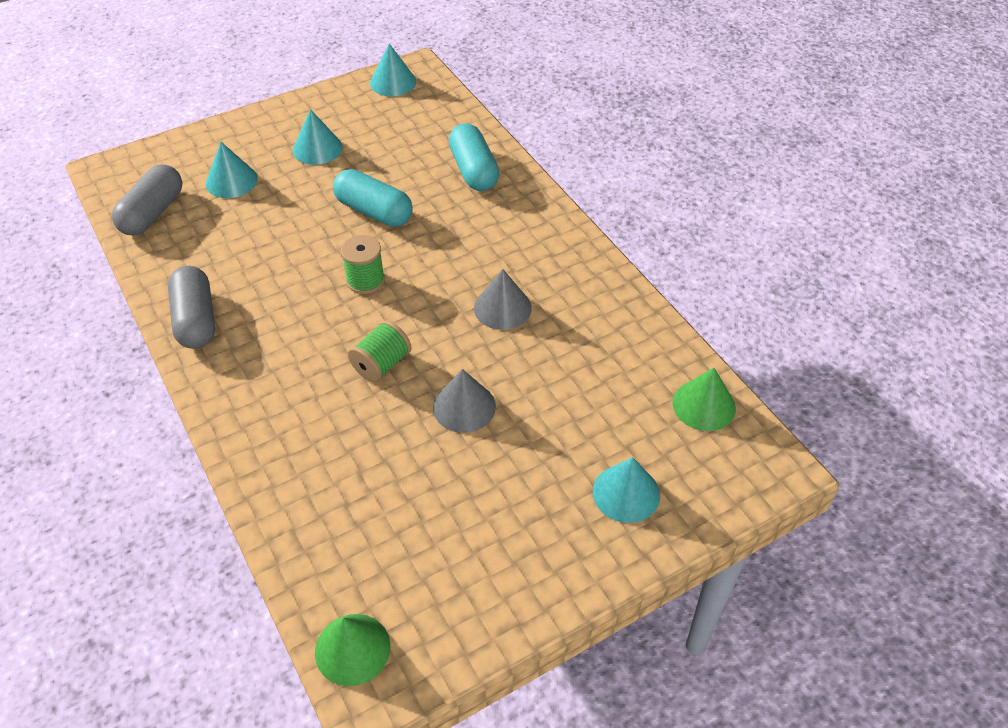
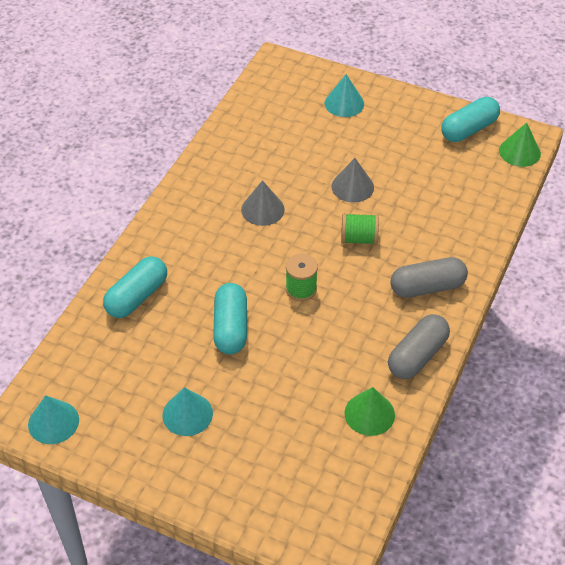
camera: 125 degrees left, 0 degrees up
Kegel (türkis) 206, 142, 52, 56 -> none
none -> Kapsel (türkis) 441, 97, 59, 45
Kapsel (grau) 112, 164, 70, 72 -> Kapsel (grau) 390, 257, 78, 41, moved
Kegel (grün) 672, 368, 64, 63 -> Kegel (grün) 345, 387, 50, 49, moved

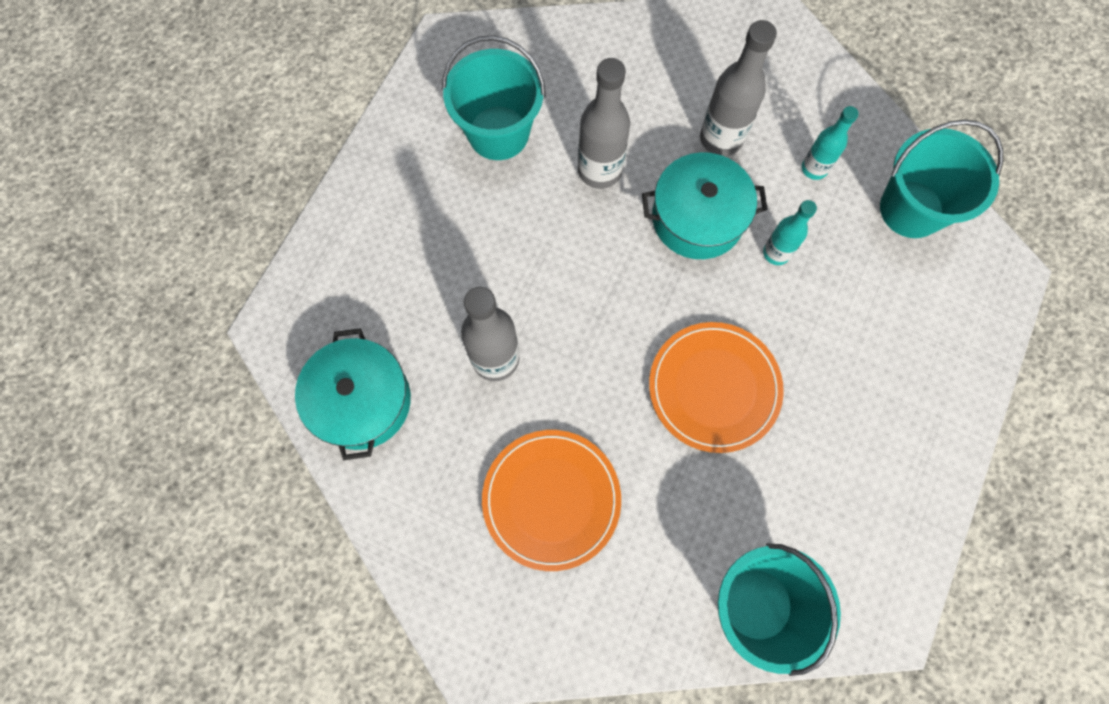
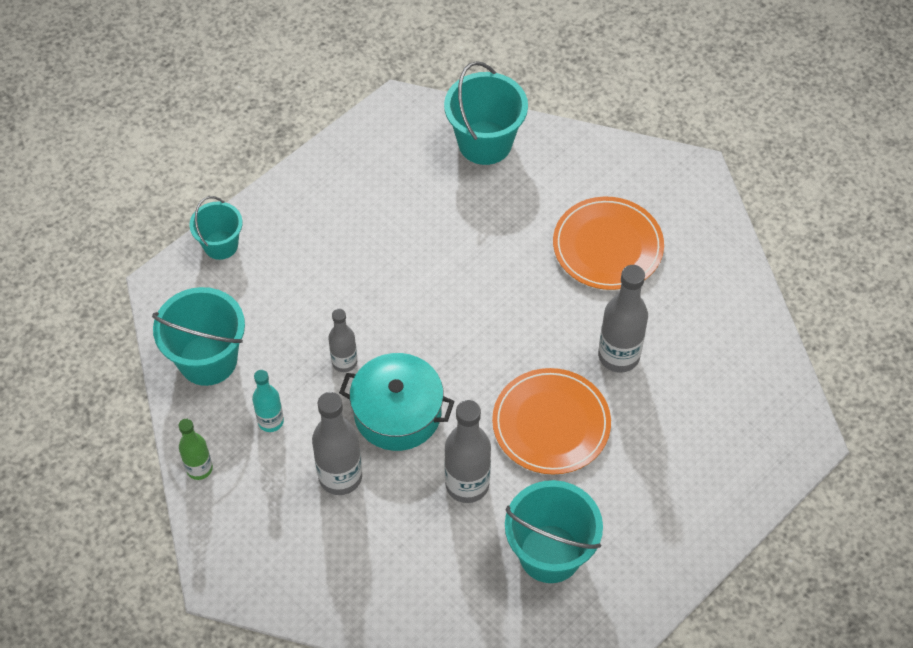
camera: 160 degrees left, 15 degrees down
Kochtopf (türkis) 295, 328, 116, 132 -> none
none -> Flasche (grün) 178, 419, 35, 61
none -> Eimer (türkis) 190, 196, 53, 64
Teller (orange) 649, 322, 135, 131 -> Teller (orange) 492, 368, 119, 107, moved
Flasche (türkis) 763, 200, 54, 65 -> Flasche (grau) 328, 309, 29, 63

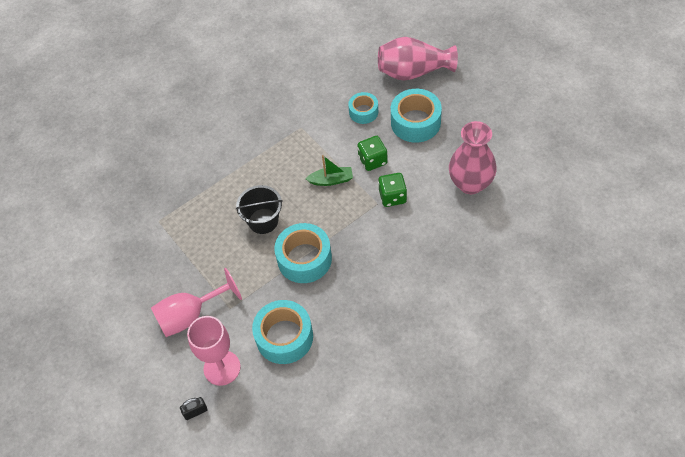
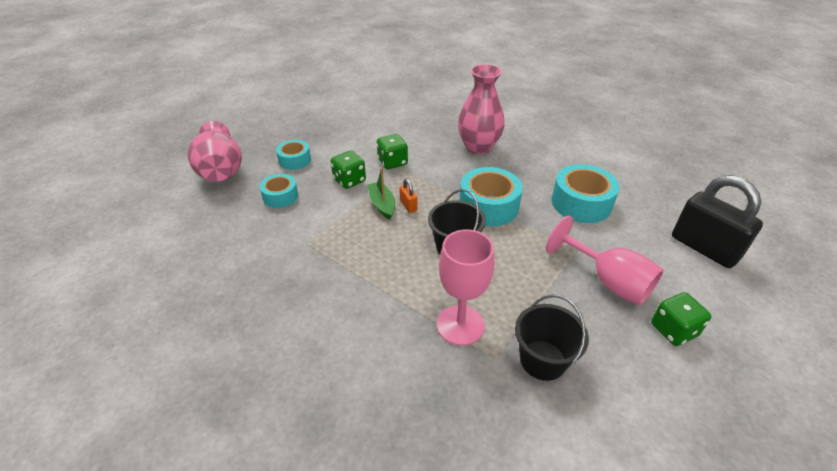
camera: 110 degrees left, 15 degrees down
none -> Vorhängeschloss (orange) 399, 179, 19, 34
none -> Eimer (schwarz) 515, 295, 74, 86
none -> Spielwürfel (grün) 651, 292, 60, 54
Kelch (rosa) 187, 316, 54, 70 -> Kelch (rosa) 437, 229, 57, 117, moved
Vase (rosa) 449, 121, 48, 73 -> Vase (rosa) 458, 64, 47, 90, moved
Vorhängeschloss (schwarz) 180, 397, 28, 23 -> Vorhängeschloss (schwarz) 672, 175, 91, 93, x2.45
Klebeband (türkis) 391, 89, 51, 54 -> Klebeband (türkis) 276, 140, 35, 30, x0.60

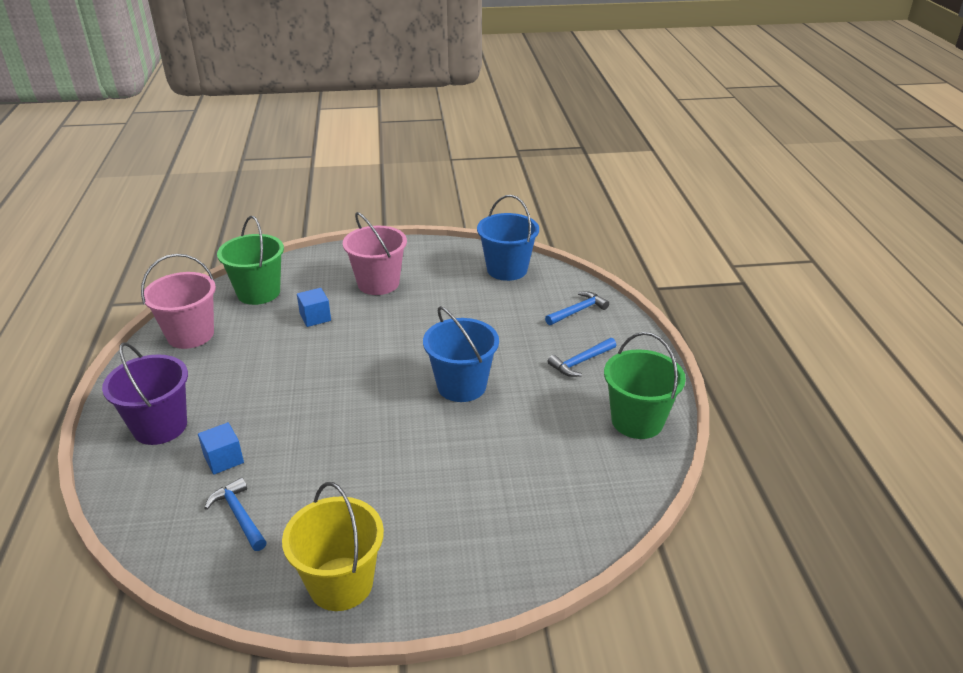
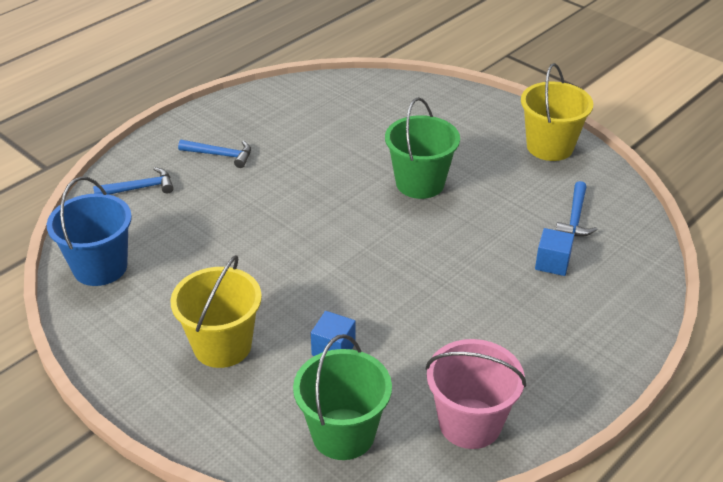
camera: 130 degrees left, 5 degrees up
Eimer (lila) 102, 342, 86, 103 -> none
Eimer (blau) 423, 306, 76, 96 -> none
Eimer (grün) 604, 332, 82, 107 -> Eimer (grün) 385, 97, 75, 102, moved
Eimer (rosa) 343, 212, 64, 83 -> Eimer (gelb) 170, 255, 92, 113
Hammer (blau) 545, 291, 64, 34 -> Hammer (blau) 93, 167, 81, 28, 150 degrees clockwise

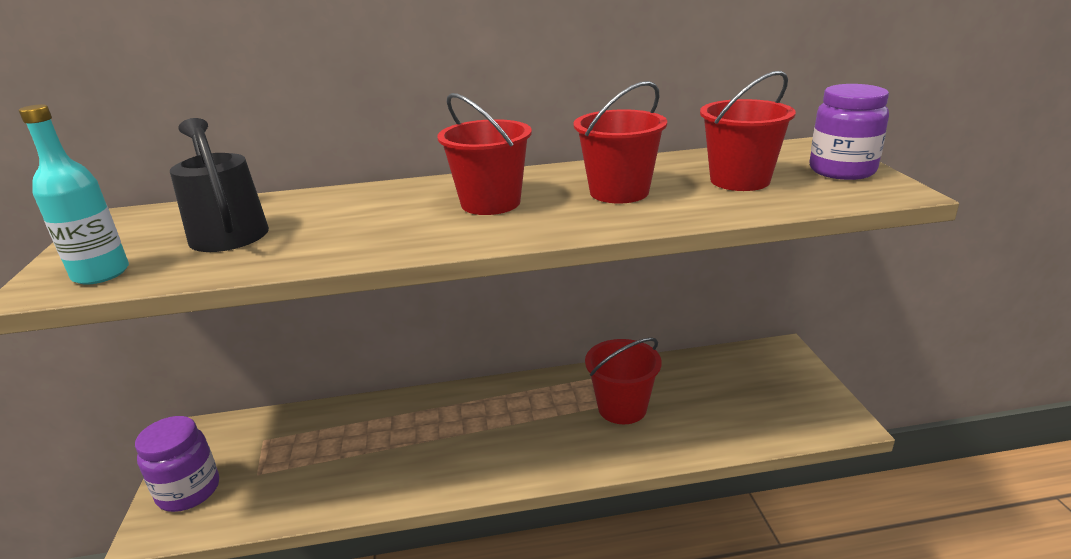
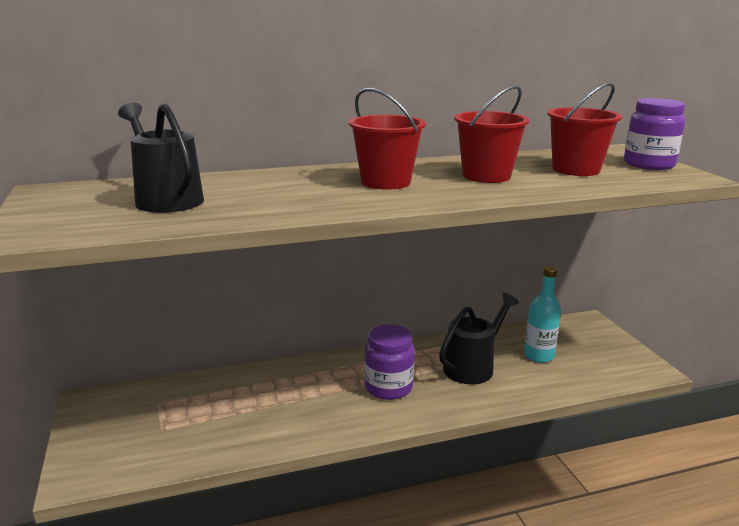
camera: 10 degrees left, 5 degrees down
Flasche (türkis) 19, 104, 110, 181 -> Flasche (türkis) 524, 266, 37, 97, moved
Einmachglas (lila) 135, 416, 84, 96 -> Einmachglas (lila) 364, 324, 51, 76, moved
Eimer (rot) 585, 338, 77, 86 -> Gießkanne (schwarz) 439, 293, 80, 91

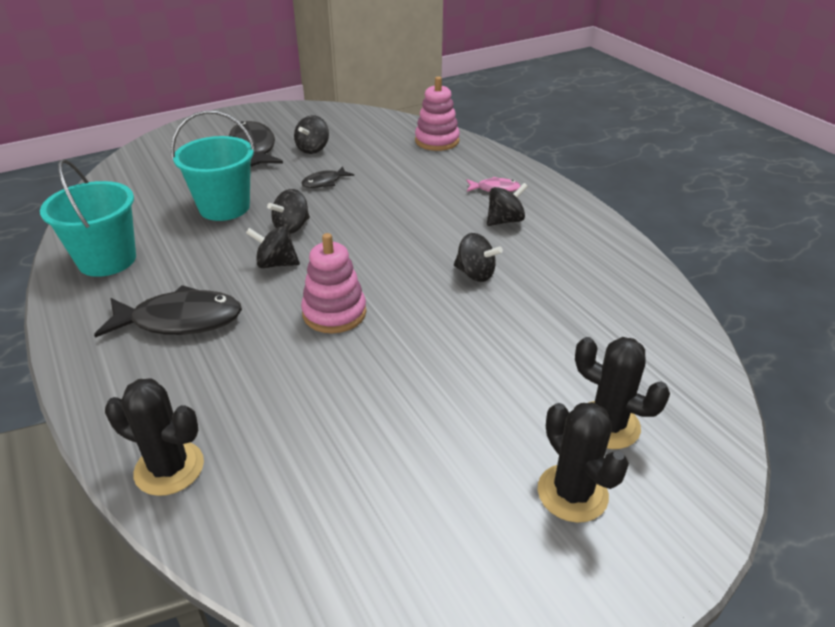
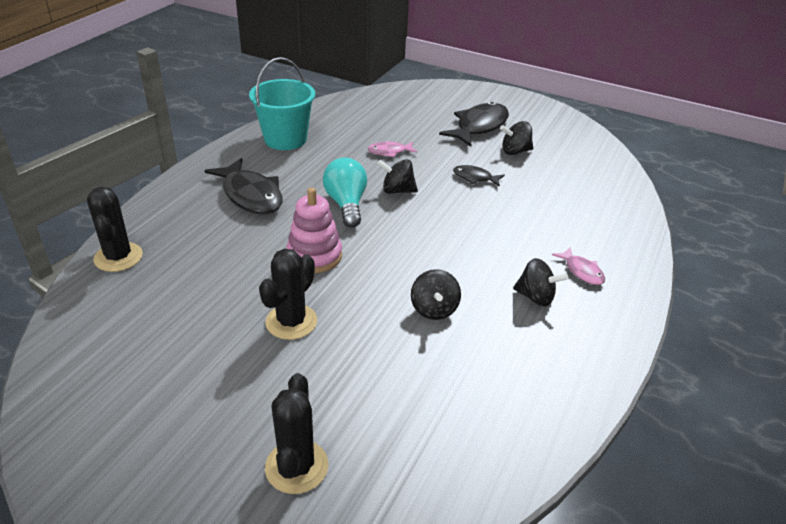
camera: 55 degrees right, 0 degrees up
Stapelspielzeug (rosa) 415, 77, 45, 74 -> none
Kaktus (schwarz) 538, 402, 91, 121 -> Kaktus (schwarz) 259, 249, 58, 91, moved
Eimer (türkis) 171, 110, 84, 111 -> Fisch (rosa) 368, 141, 49, 16
Kreisel (schwarz) 246, 226, 54, 42 -> Glühbirne (türkis) 323, 157, 44, 70

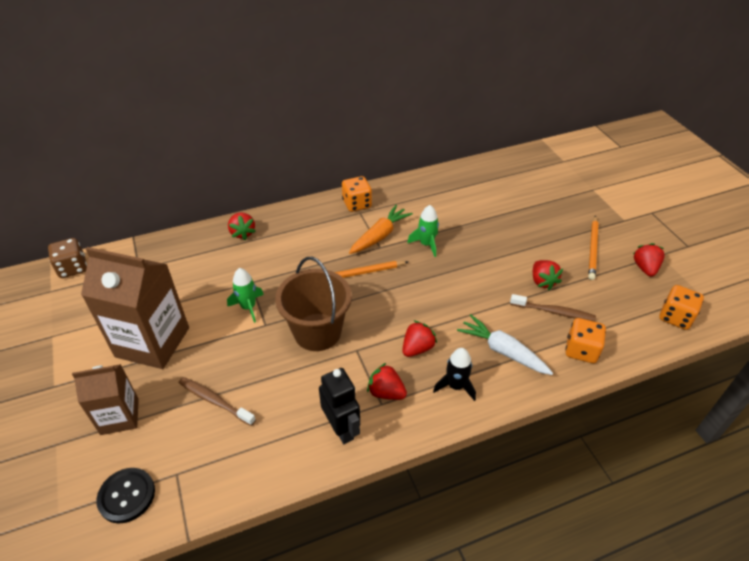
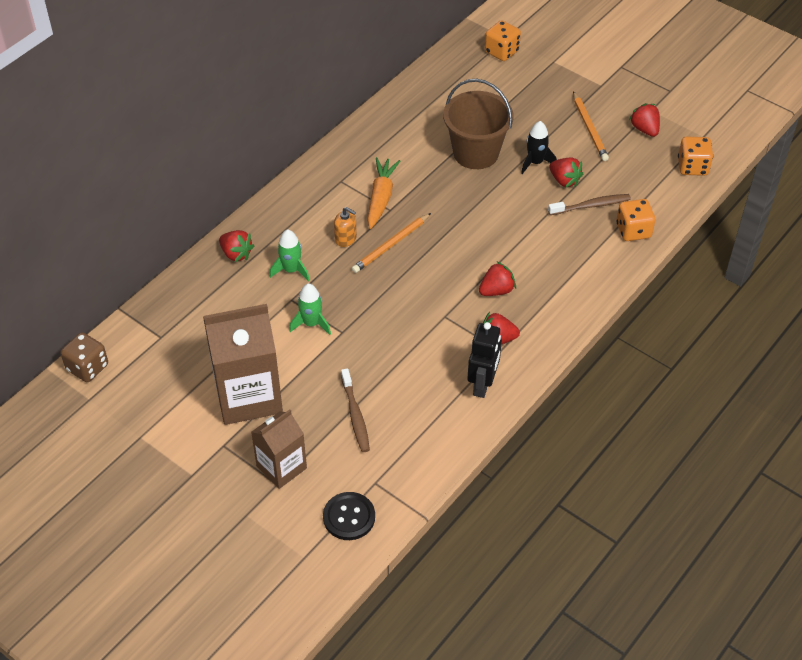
camera: 30 degrees left, 5 degrees up
Karotte (weiß) 457, 314, 96, 61 -> none
none -> Seifenspender (orange) 334, 207, 23, 40
Eimer (braun) 275, 256, 77, 95 -> Eimer (braun) 443, 79, 71, 90, moved
Spielwürfel (orange) 342, 176, 30, 36 -> Spielwürfel (orange) 485, 20, 36, 41, moved
Rakete (grün) 407, 205, 32, 52 -> Rakete (grün) 270, 229, 40, 53, moved
Rakete (schwarz) 433, 348, 43, 53 -> Rakete (schwarz) 521, 121, 36, 53, moved
Zahnbürste (braun) 179, 377, 77, 49 -> Zahnbürste (braun) 341, 368, 29, 84, 105 degrees counterclockwise
Roboter (schwarz) 319, 368, 41, 76 -> Roboter (schwarz) 467, 322, 35, 76, 75 degrees clockwise
Erdbeere (rot) 402, 320, 35, 37 -> Erdbeere (rot) 479, 262, 37, 34, 45 degrees clockwise

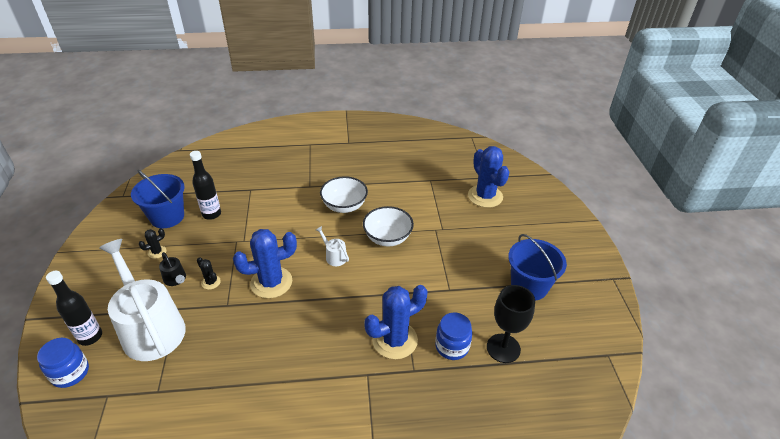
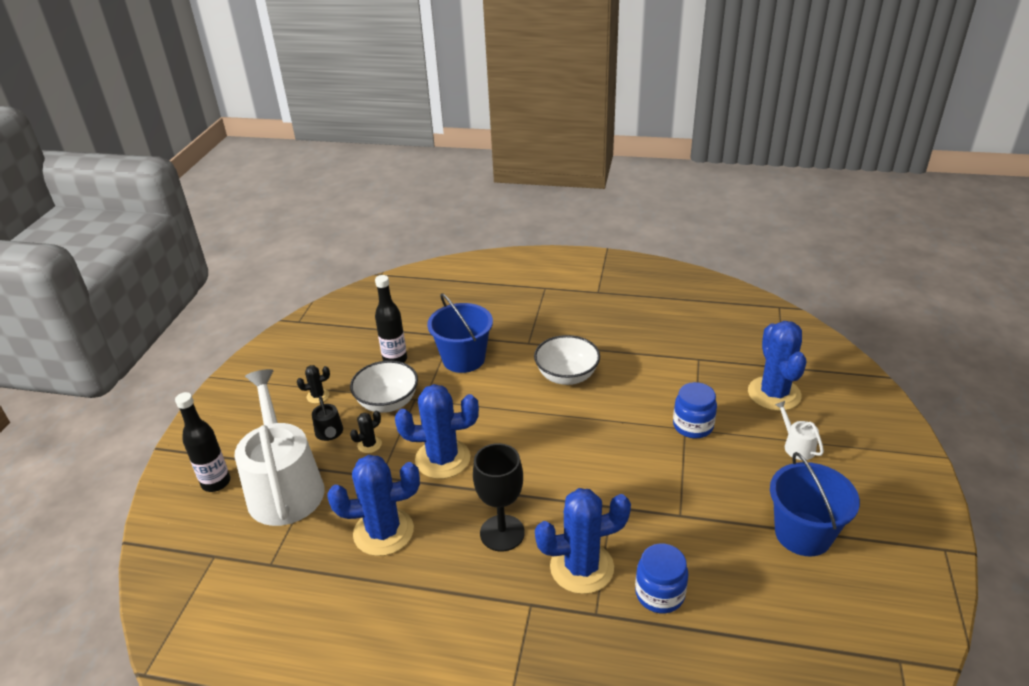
camera: 20 degrees right, 5 degrees down
none -> Kaktus (blau) 328, 455, 92, 101
Einmachglas (blau) 37, 338, 52, 50 -> Einmachglas (blau) 673, 382, 44, 56, moved
Eimer (blau) 131, 170, 54, 58 -> Eimer (blau) 427, 293, 66, 80, moved
Gießkanne (weiß) 316, 226, 33, 40 -> Gießkanne (weiß) 775, 401, 49, 59, moved
Schüssel (weiß) 363, 206, 51, 40 -> Schüssel (weiß) 350, 360, 68, 53, moved
Kelch (schwarz) 487, 285, 48, 78 -> Kelch (schwarz) 473, 443, 52, 109, moved
Kaktus (schwarz) 197, 257, 24, 33 -> Kaktus (schwarz) 350, 411, 32, 42, 75 degrees clockwise

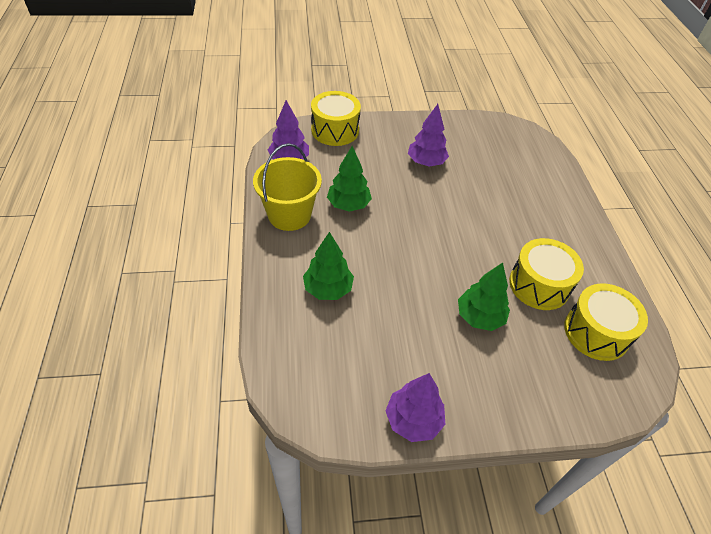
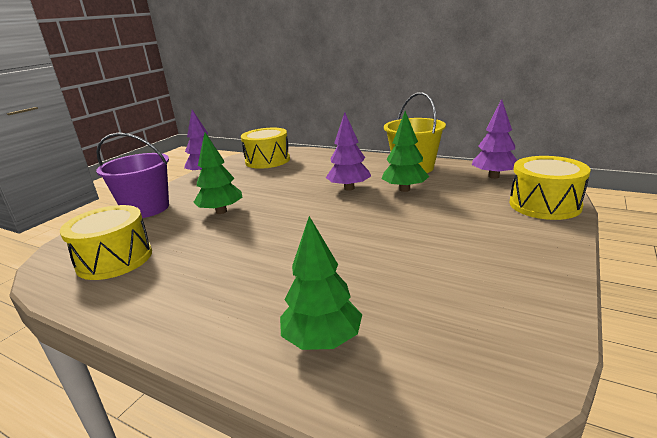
camera: 130 degrees right, 25 degrees down
none -> Eimer (lila) 96, 133, 73, 85
Baum (grün) 303, 232, 51, 68 -> Baum (grün) 280, 216, 82, 134, moved
Baum (lila) 408, 104, 41, 62 -> Baum (lila) 326, 112, 45, 79, moved
Trommel (gelb) 509, 238, 75, 72 -> Trommel (gelb) 241, 128, 49, 41, moved

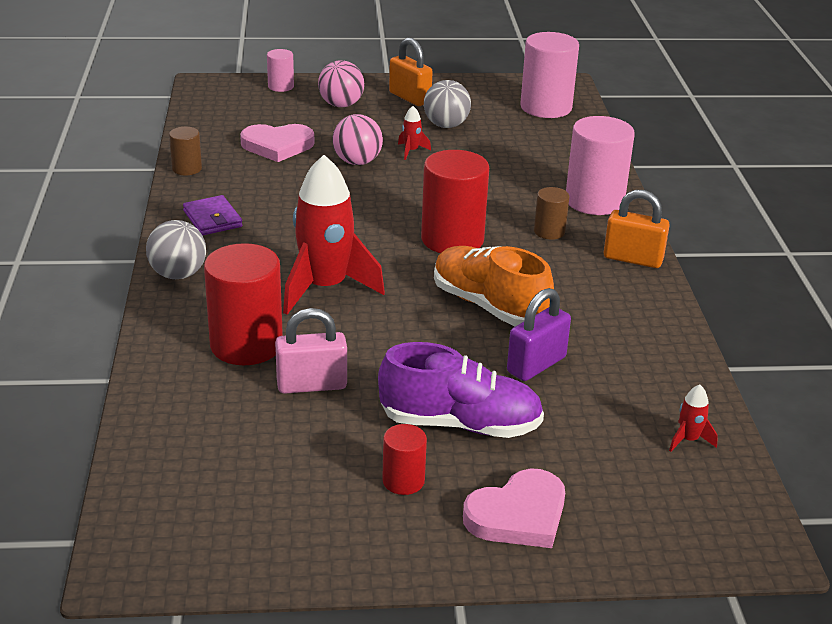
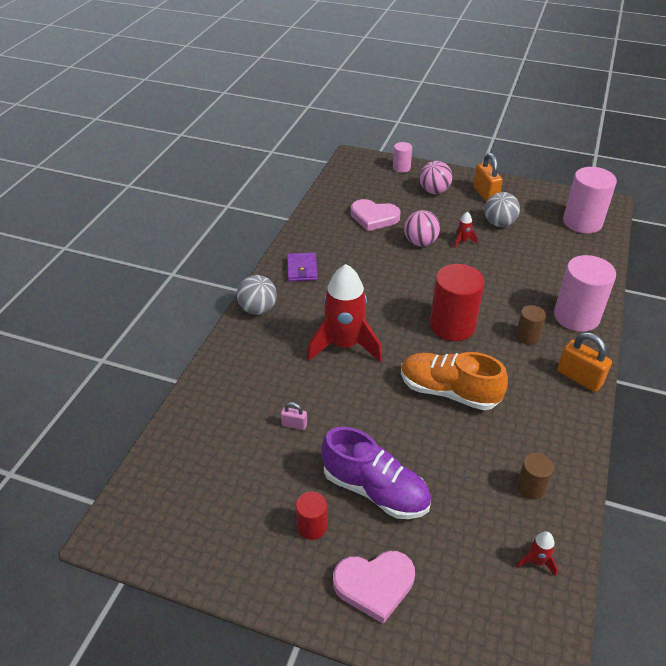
camera: 25 degrees right, 10 degrees up
Vollzylinder (rot) 204, 243, 79, 122 -> none
Vorhängeschloss (lila) 507, 288, 64, 93 -> none
Vollzylinder (braun) 169, 127, 33, 48 -> Vollzylinder (braun) 517, 453, 37, 46, moved
Schuh (orange) 434, 246, 120, 80 -> Schuh (orange) 401, 352, 107, 58, 45 degrees counterclockwise
Vorhängeschloss (rosa) 275, 308, 72, 86 -> Vorhängeschloss (rosa) 281, 402, 26, 28, x0.53

